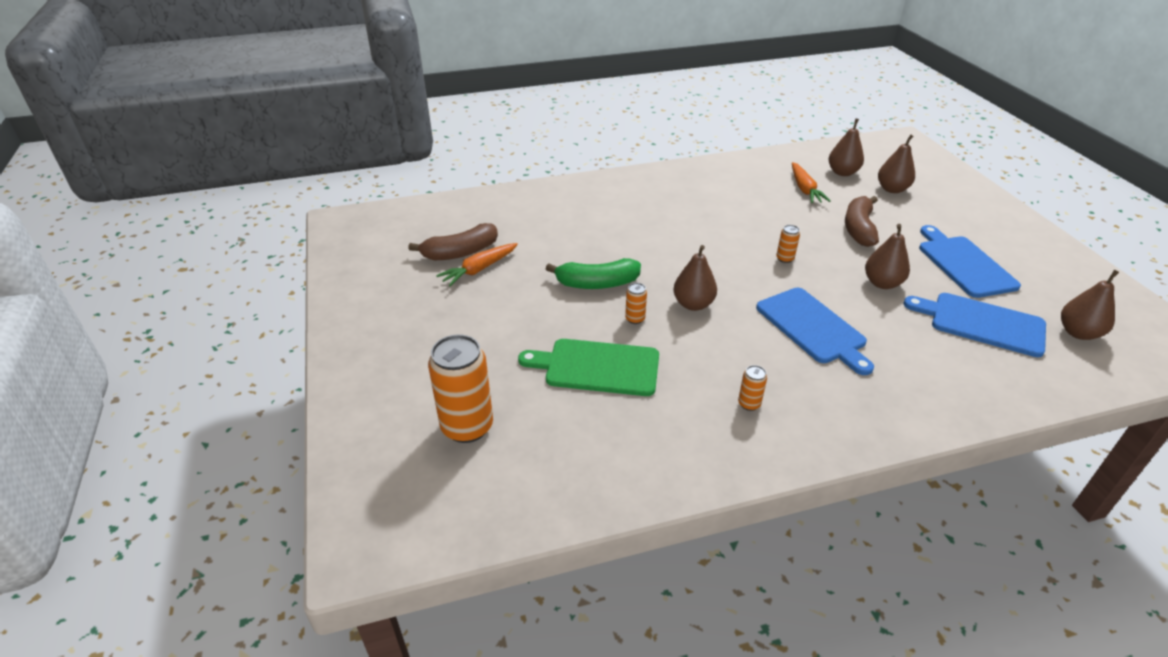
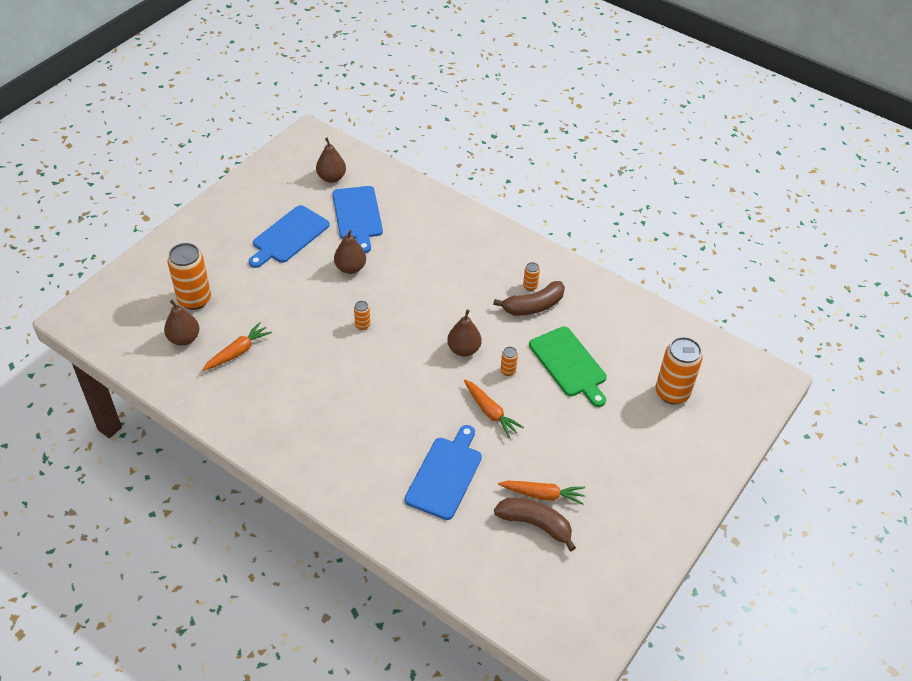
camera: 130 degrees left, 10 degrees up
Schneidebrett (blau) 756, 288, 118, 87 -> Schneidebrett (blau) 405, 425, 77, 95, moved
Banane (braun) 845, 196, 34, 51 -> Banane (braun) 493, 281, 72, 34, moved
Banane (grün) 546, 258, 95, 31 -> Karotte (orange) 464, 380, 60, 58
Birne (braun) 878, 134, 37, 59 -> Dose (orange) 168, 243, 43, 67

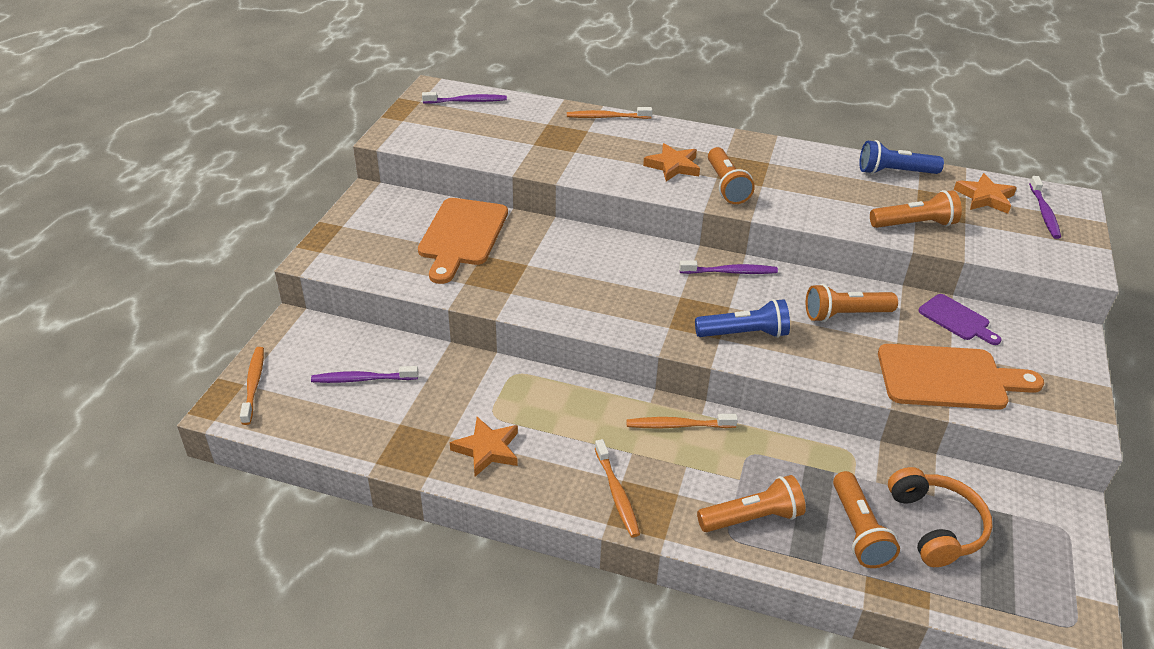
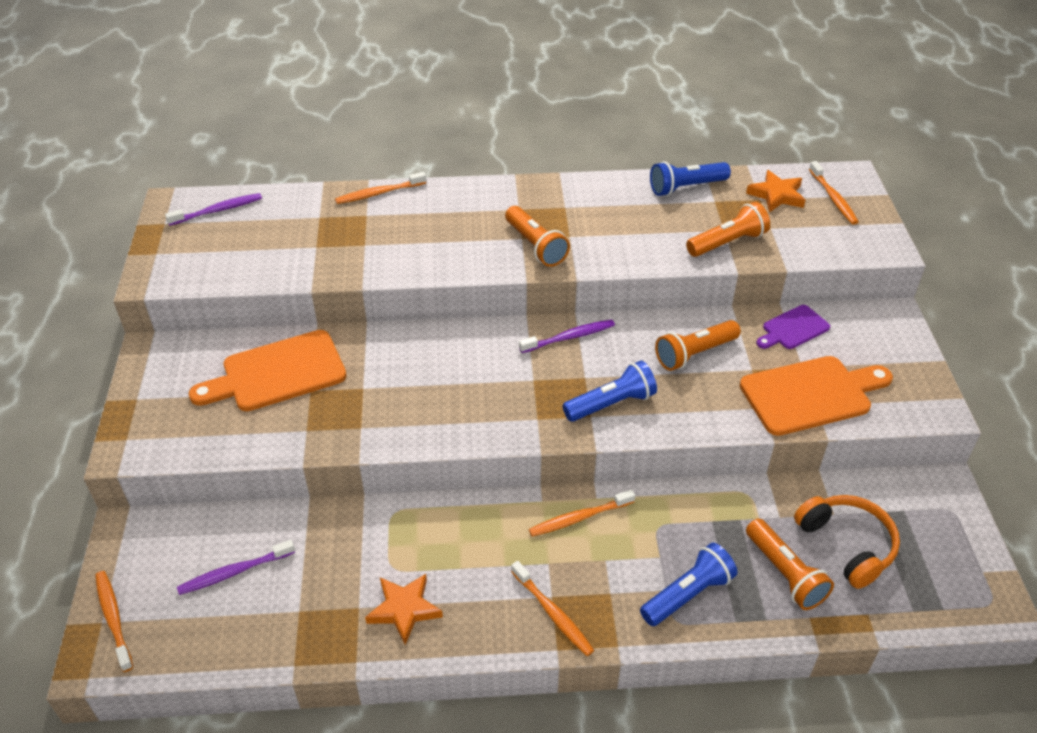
camera: 20 degrees left, 5 degrees up
Stern (orange) 643, 143, 57, 39 -> none
Taschenlampe (orange) 697, 475, 109, 57 -> Taschenlampe (blau) 640, 543, 97, 83
Zahnbürste (lila) 1029, 176, 32, 63 -> Zahnbürste (orange) 809, 161, 50, 64
Schneidebrett (orange) 418, 198, 90, 86 -> Schneidebrett (orange) 189, 330, 158, 81, 75 degrees clockwise
Schneidebrett (lila) 918, 294, 83, 51 -> Schneidebrett (lila) 756, 305, 74, 44, 120 degrees clockwise

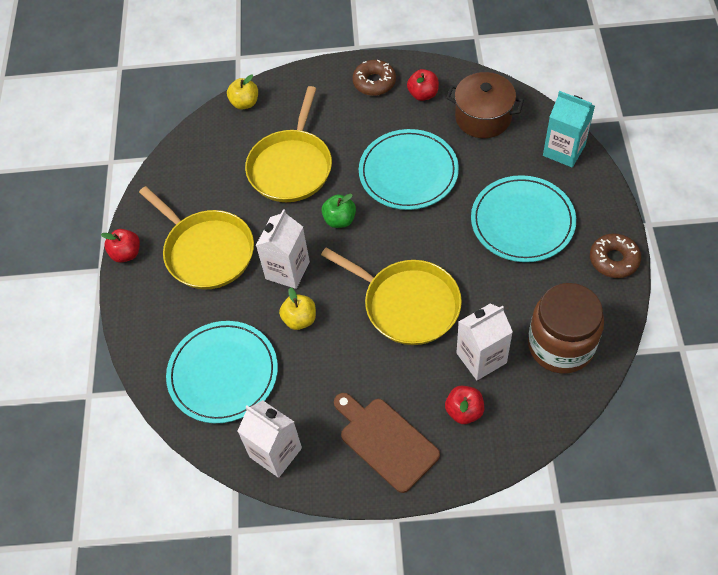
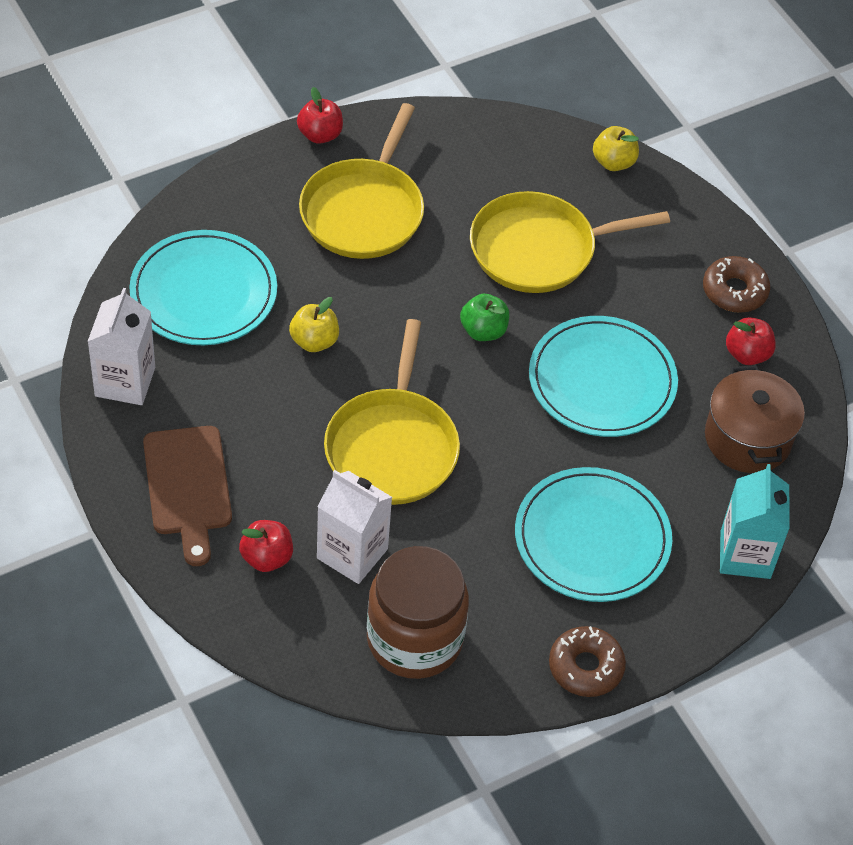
camera: 55 degrees right, 5 degrees down
Getränkekarton (weiß) 256, 209, 54, 80 -> none
Schneidebrett (braun) 334, 393, 106, 100 -> Schneidebrett (braun) 143, 426, 89, 140, 150 degrees clockwise

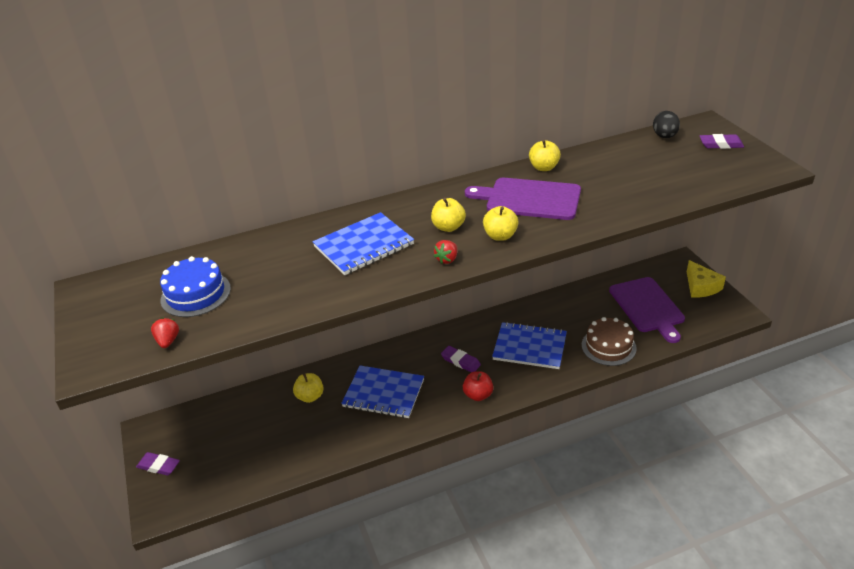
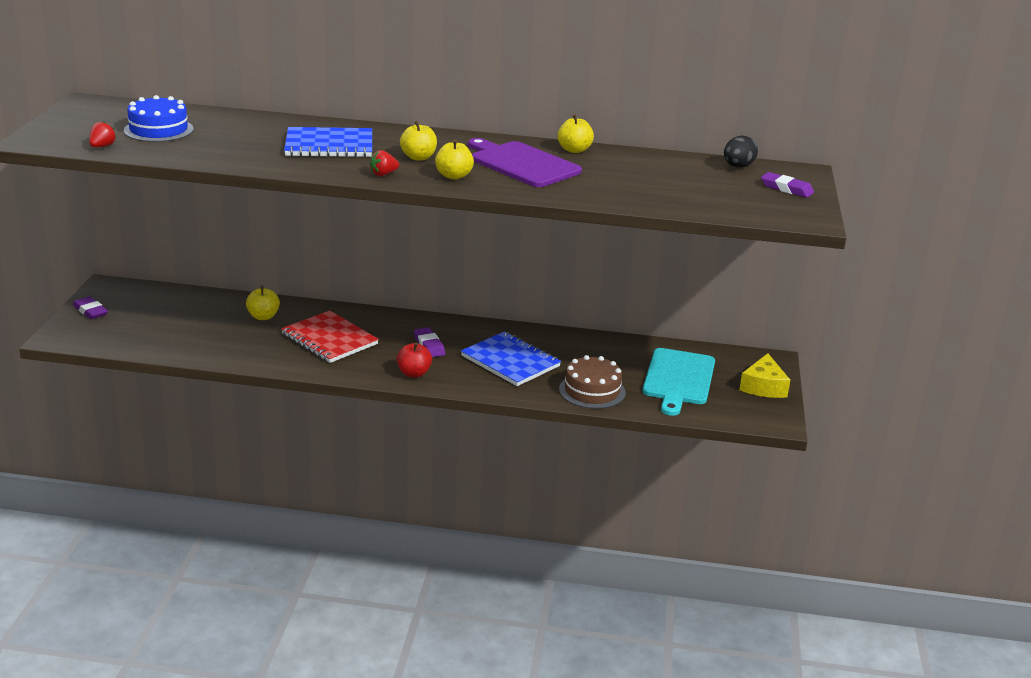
camera: 25 degrees right, 10 degrees down
Notizbuch (blau) 341, 366, 83, 52 -> Notizbuch (rot) 281, 311, 98, 52
Schneidebrett (lila) 609, 277, 76, 66 -> Schneidebrett (türkis) 642, 348, 73, 68

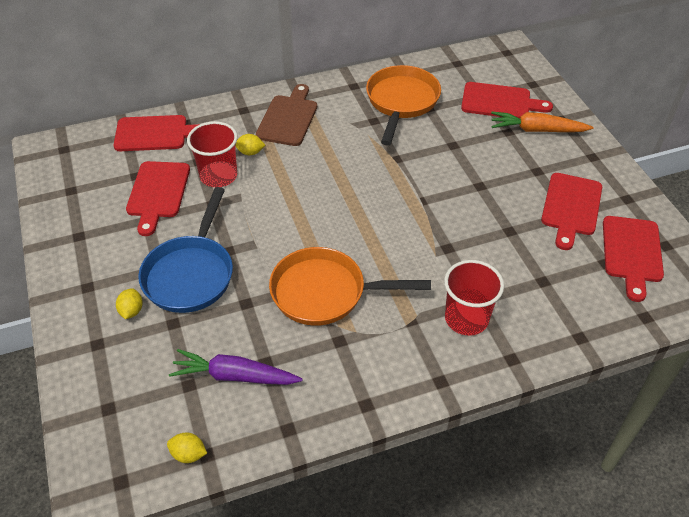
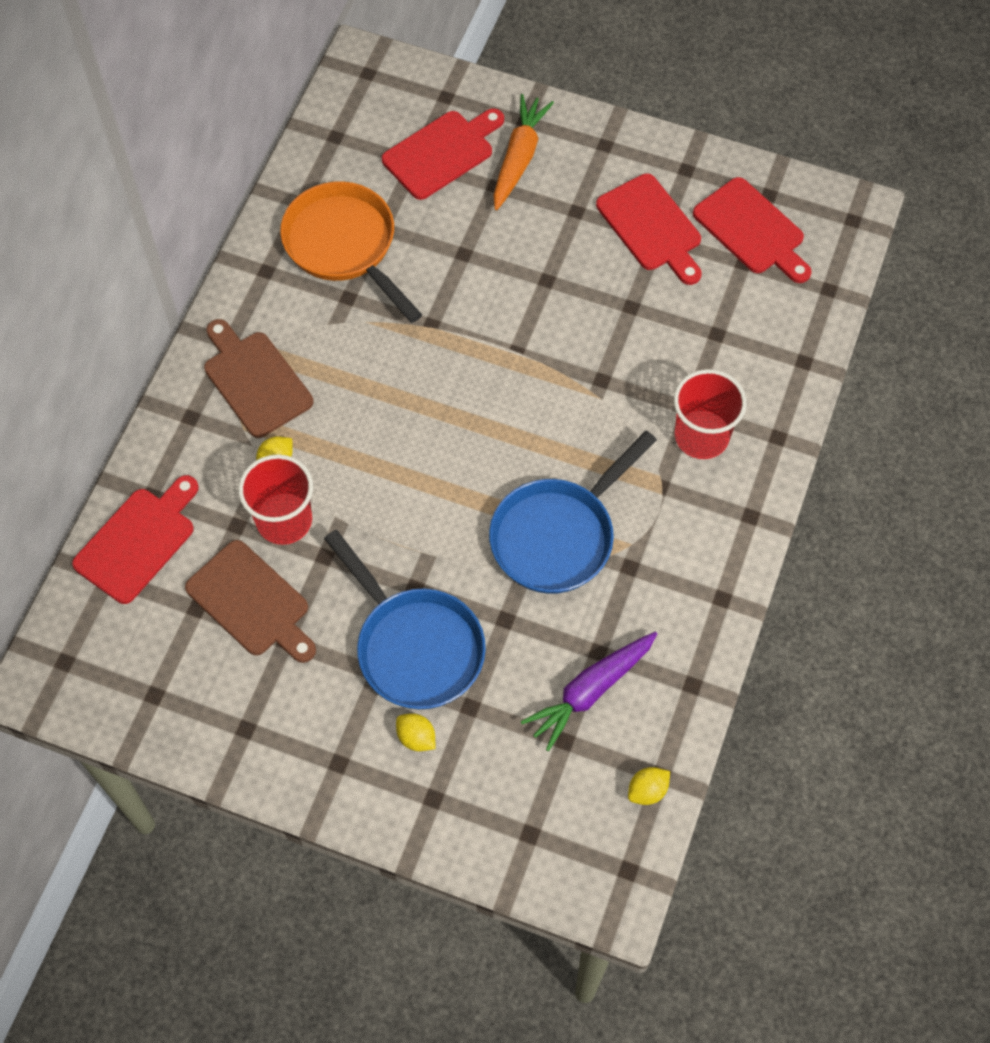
camera: 50 degrees left, 15 degrees up
Schneidebrett (rot) 126, 161, 64, 75 -> Schneidebrett (braun) 185, 540, 131, 123
Pfanne (orange) 269, 247, 162, 79 -> Pfanne (blau) 489, 431, 168, 163
Karotte (orange) 491, 112, 102, 20 -> Karotte (orange) 493, 94, 61, 116, 150 degrees clockwise

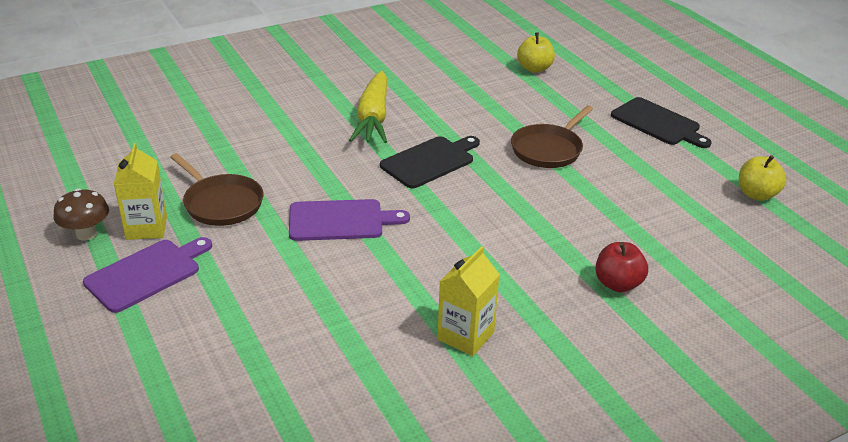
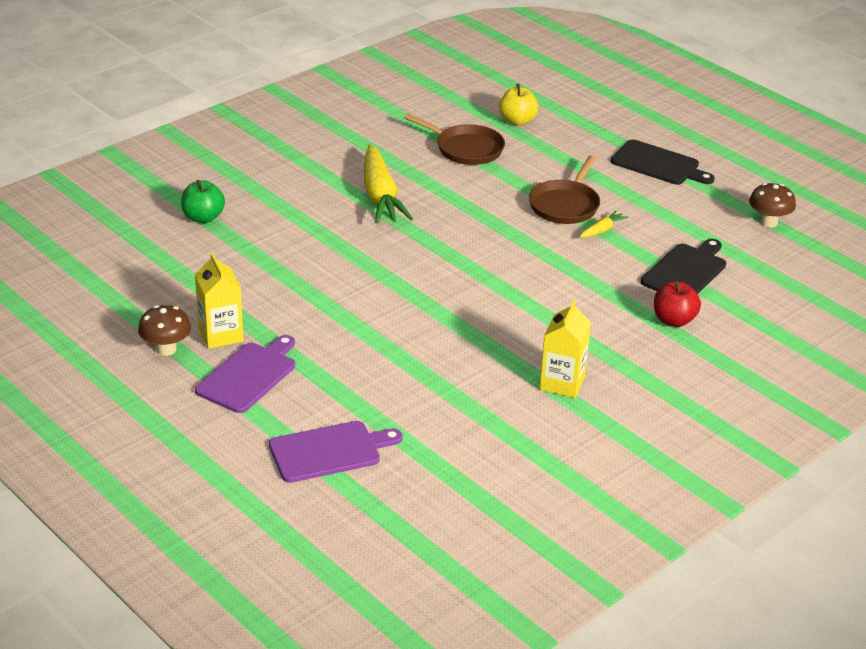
camera: 15 degrees left, 0 degrees up
none -> Apfel (grün) 181, 180, 44, 43
none -> Karotte (gelb) 579, 210, 49, 28
Pfanne (braun) 170, 153, 93, 73 -> Pfanne (braun) 404, 114, 101, 51, moved
Schneidebrett (lila) 289, 199, 121, 42 -> Schneidebrett (lila) 269, 421, 134, 62, moved
Schneidebrett (schwarz) 380, 136, 100, 52 -> Schneidebrett (schwarz) 641, 239, 85, 55, moved
Apfel (gelb) 739, 155, 48, 46 -> Pilz (braun) 749, 183, 47, 45

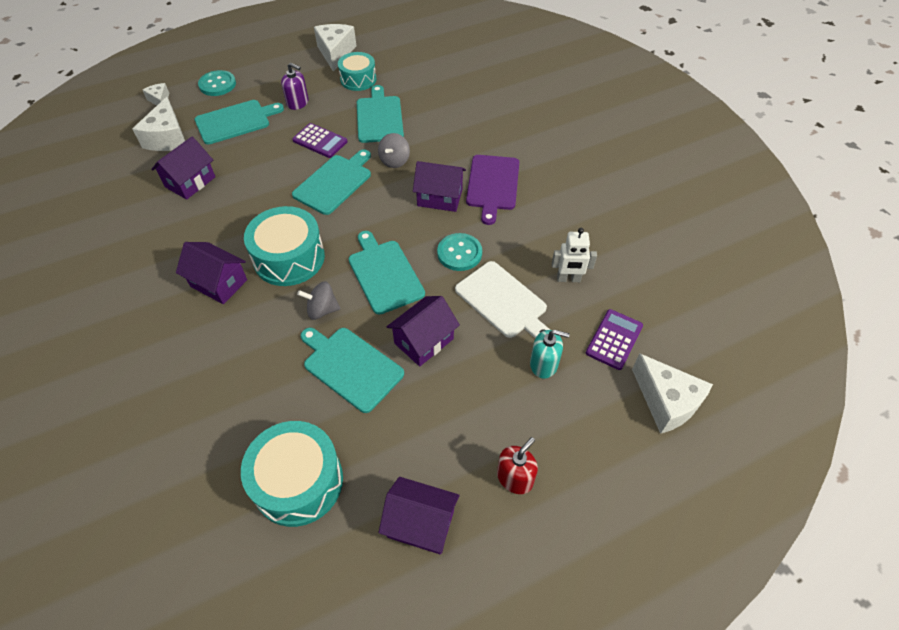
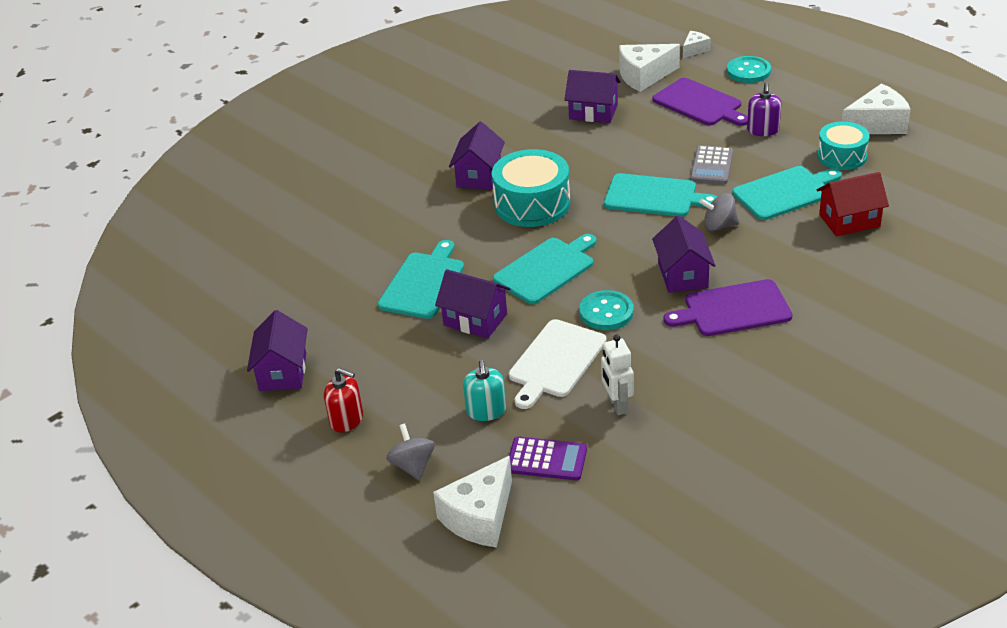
camera: 75 degrees right, 15 degrees down
Trommel (türkis) 241, 421, 102, 106 -> none
none -> Haus (rot) 817, 172, 72, 64
Kreisel (grau) 297, 282, 44, 38 -> Kreisel (grau) 386, 423, 49, 57, moved
Schneidebrett (türkis) 195, 100, 89, 44 -> Schneidebrett (lila) 653, 78, 95, 48
Taschenrechner (lila) 292, 123, 55, 35 -> Taschenrechner (grau) 690, 145, 43, 39

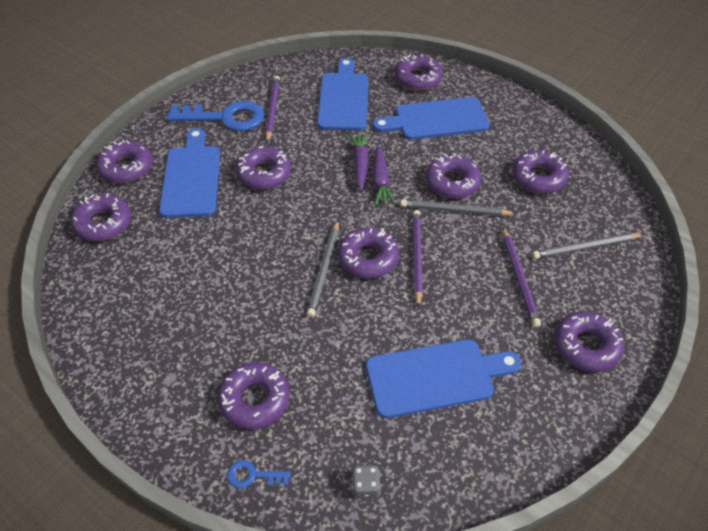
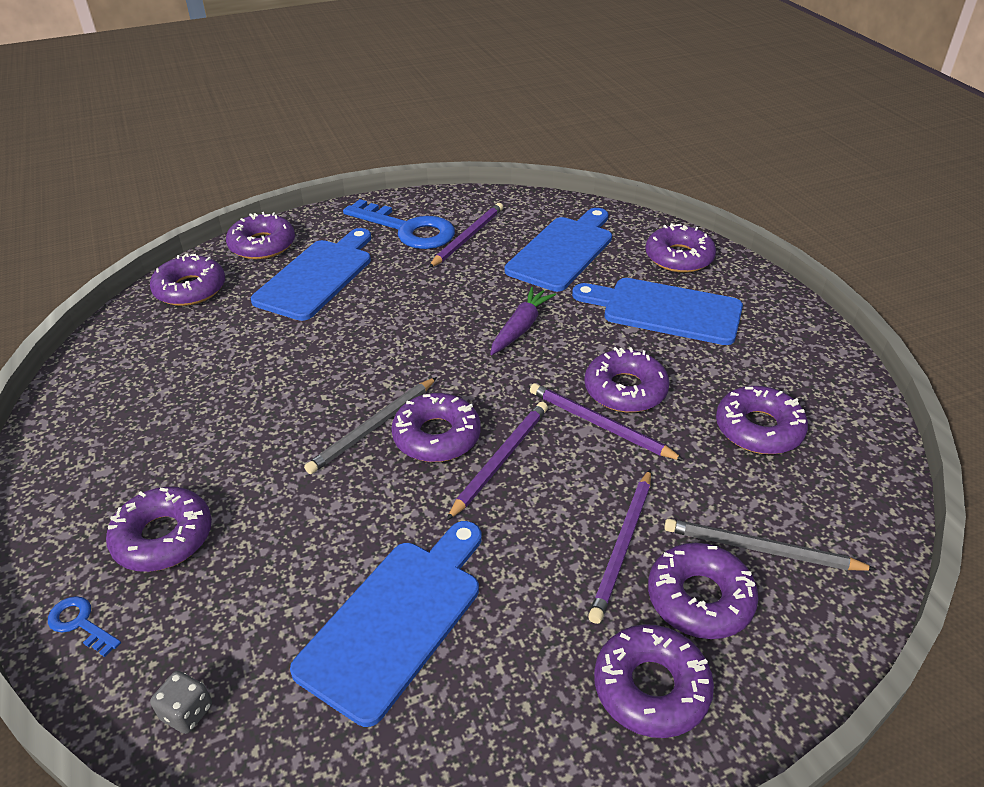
camera: 30 degrees right, 10 degrees down
Karotte (lila) 372, 145, 24, 61 -> none
Donut (lila) 236, 146, 55, 43 -> Donut (lila) 648, 543, 110, 96, moved
Bleistift (grau) 400, 199, 116, 17 -> Bleistift (lila) 530, 383, 155, 78
Schneidebrett (blau) 366, 339, 155, 79 -> Schneidebrett (blau) 290, 521, 192, 206, 75 degrees counterclockwise

